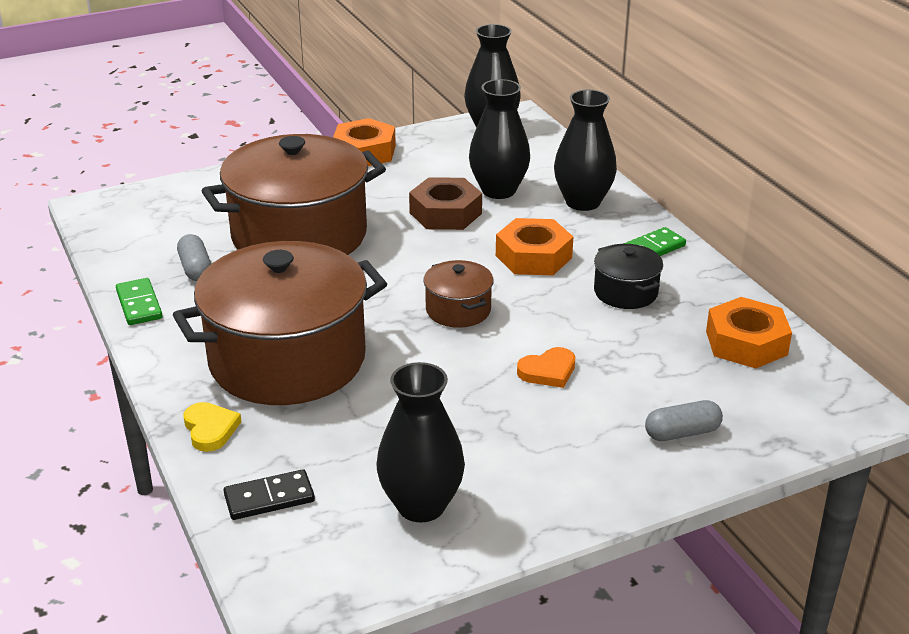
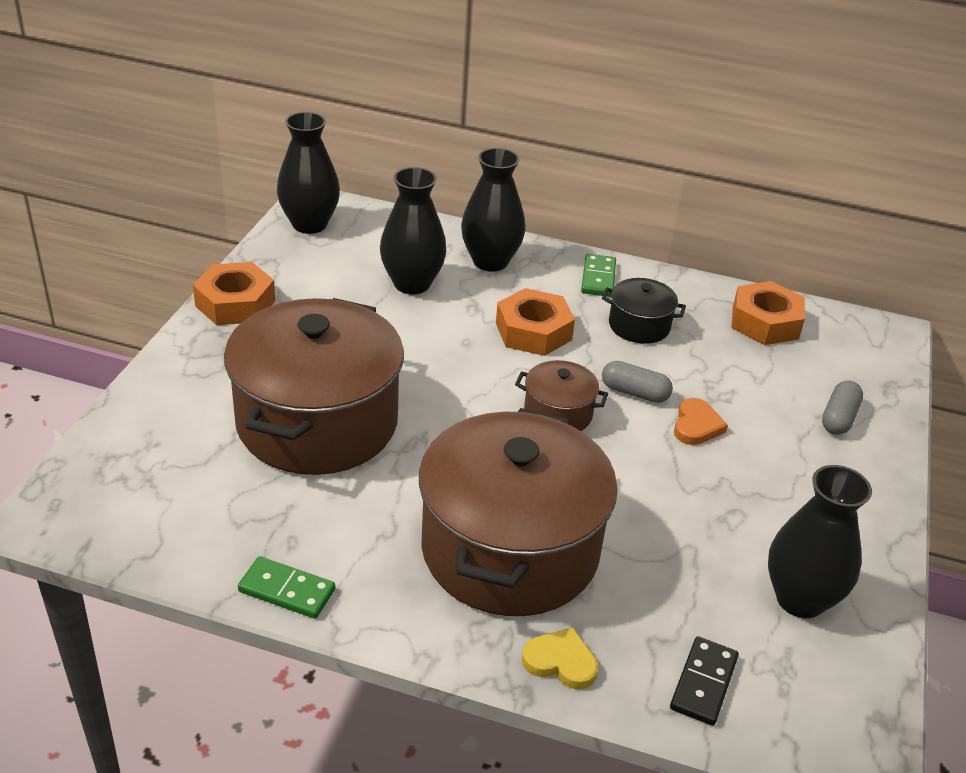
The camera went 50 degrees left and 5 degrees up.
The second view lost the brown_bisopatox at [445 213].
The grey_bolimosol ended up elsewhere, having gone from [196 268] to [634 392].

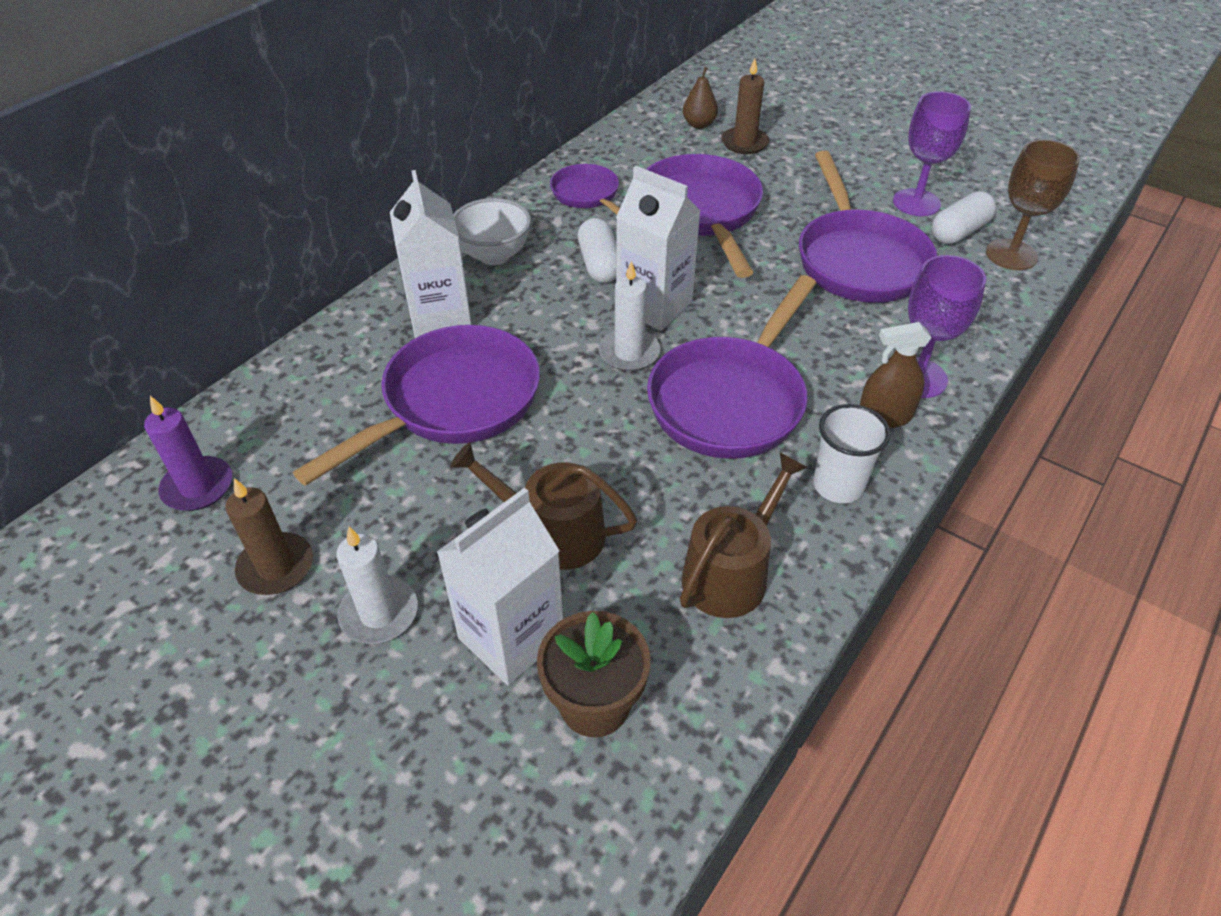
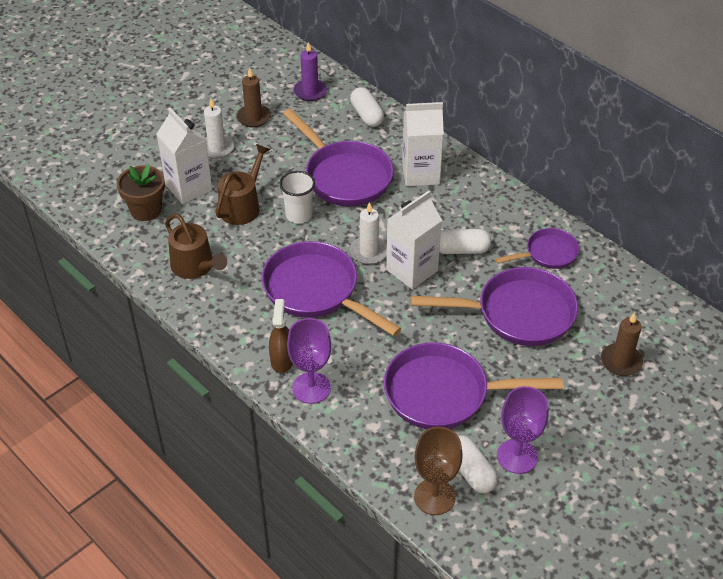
The camera went 100 degrees right and 0 degrees up.
The second view lost the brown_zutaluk at [699 124].
The second view lost the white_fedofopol at [494 255].
The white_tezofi ended up elsewhere, having gone from [838 485] to [299 215].
The second view gained the white_bolimosol at [367 115].

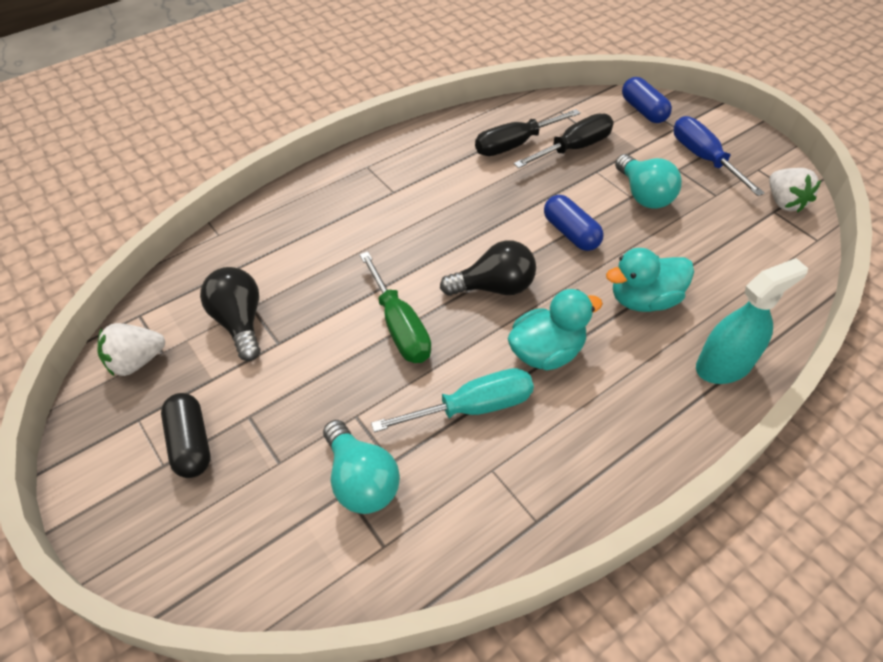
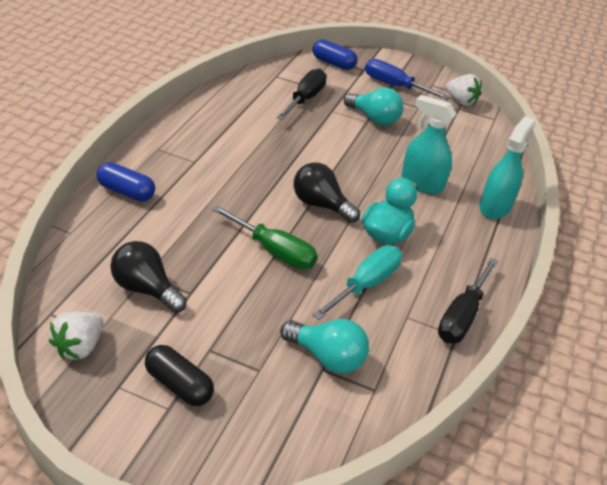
The camera went 35 degrees left and 10 degrees down.
The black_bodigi ended up elsewhere, having gone from [515 144] to [462 316].
The blue_bolimosol ended up elsewhere, having gone from [570 233] to [126 192].
The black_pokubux at [494 287] ended up facing another way, 105 degrees counterclockwise from before.
Where the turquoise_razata stood at [643 299], the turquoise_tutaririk came to stand at [422 183].

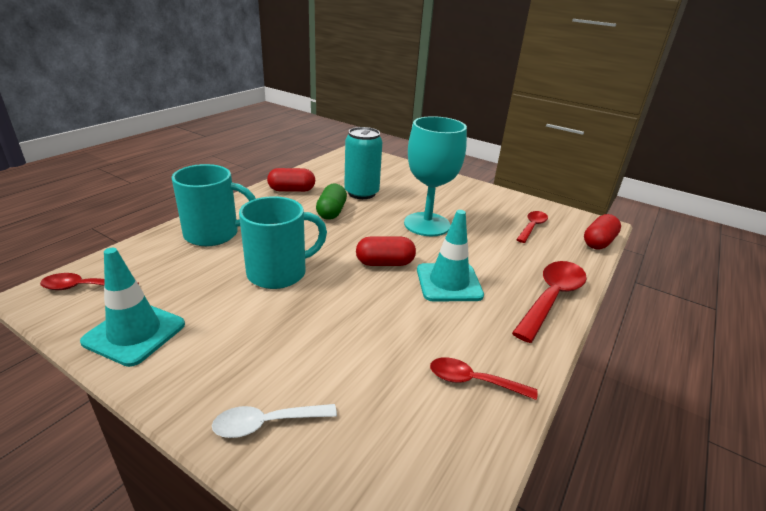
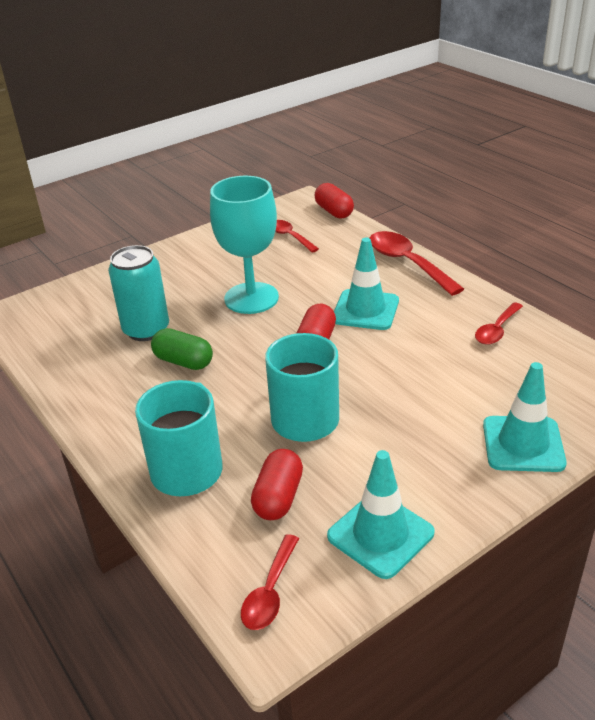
The camera went 65 degrees left and 5 degrees up.
The red_bolimosol ended up elsewhere, having gone from [292 190] to [278 497].
Where the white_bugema stood at [267 424], the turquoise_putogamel came to stand at [523 444].

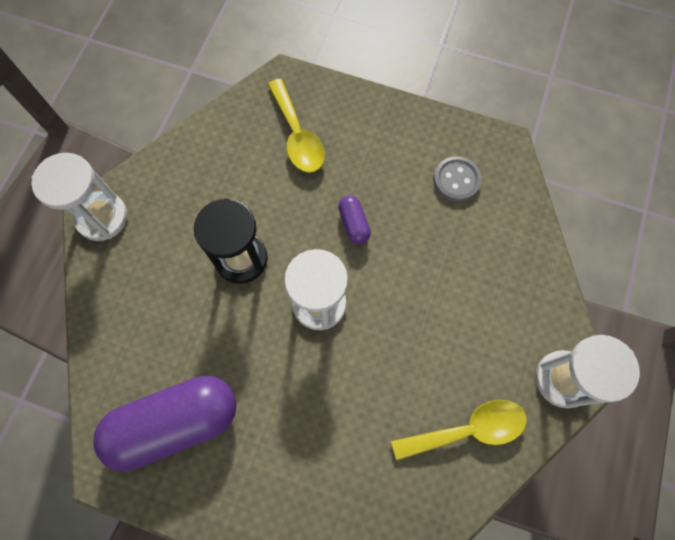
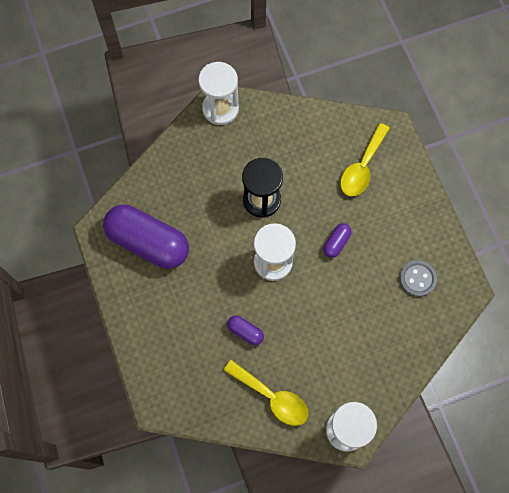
The camera went 50 degrees right and 0 degrees up.
The second view gained the purple_bolimosol at [245 332].

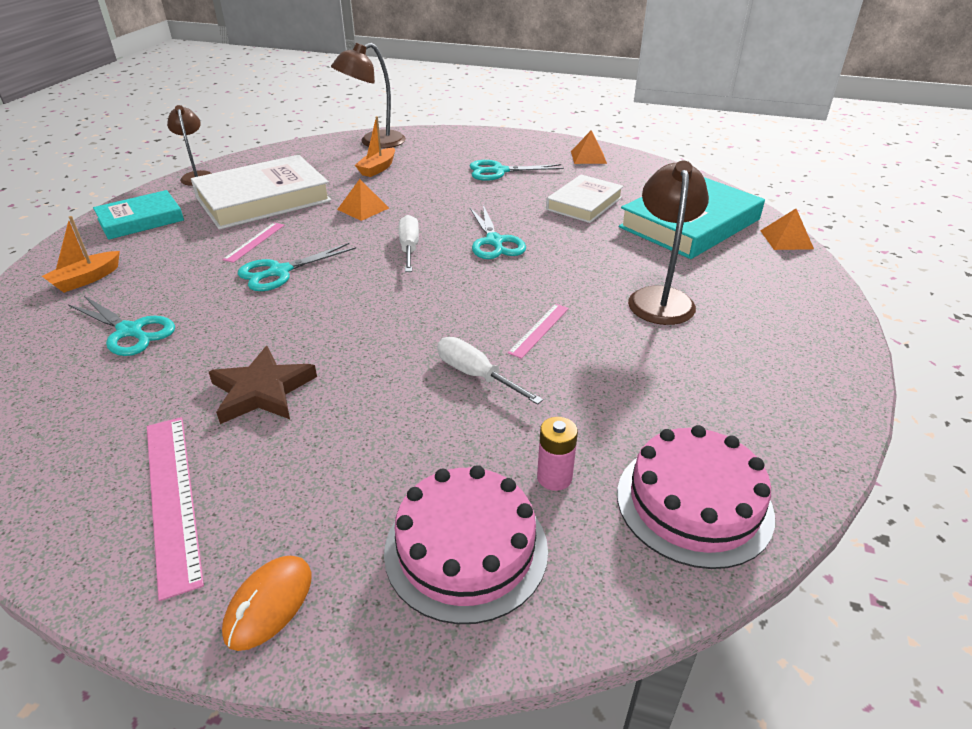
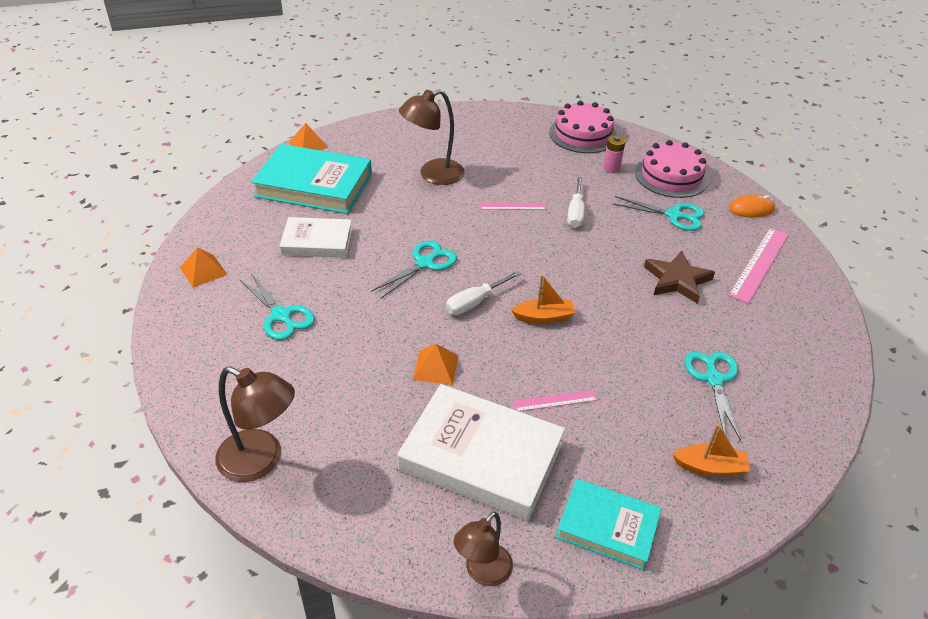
The camera went 125 degrees left and 5 degrees up.
The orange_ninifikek ended up elsewhere, having gone from [377 169] to [544 317].
The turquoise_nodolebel ended up elsewhere, having gone from [279 272] to [674 215].

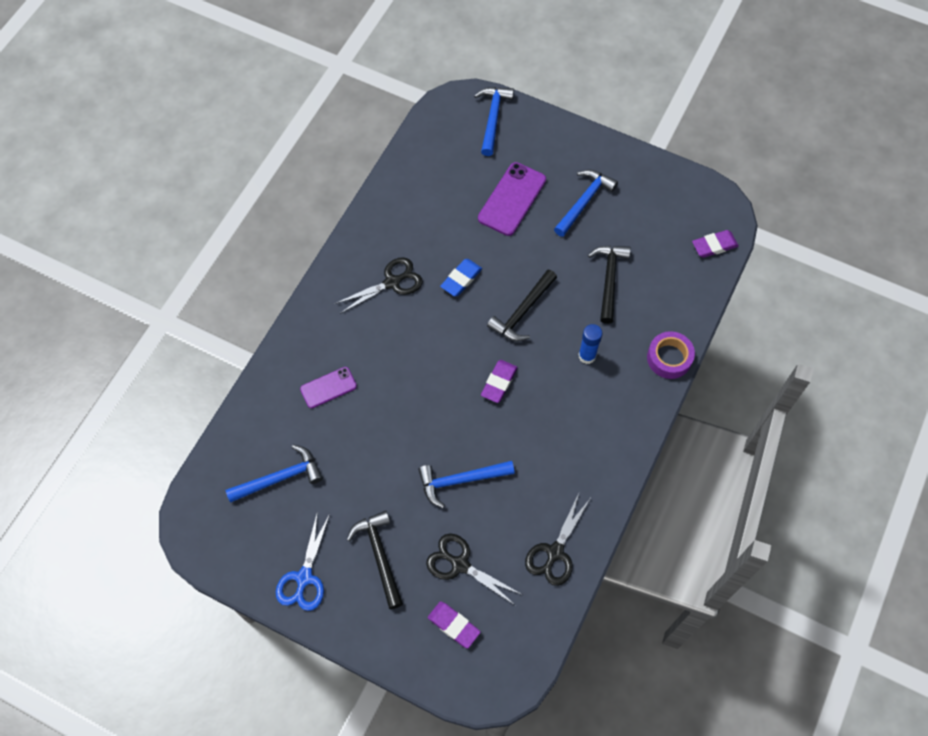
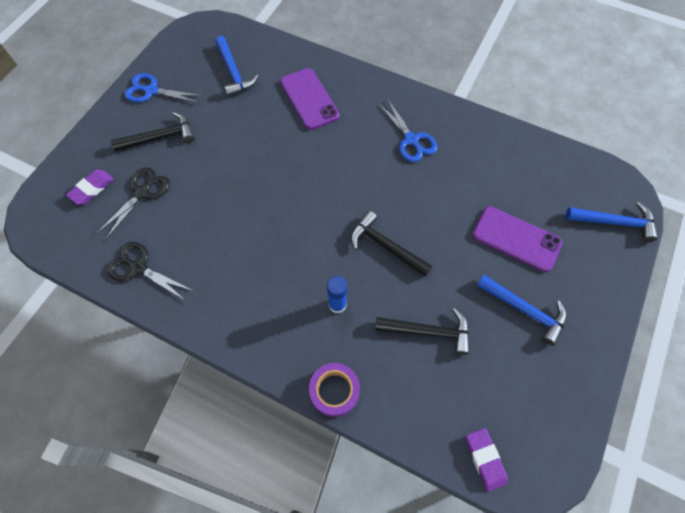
The camera went 90 degrees right and 0 degrees up.
What was the black_nodolebel at [392 282] turned into the blue_nodolebel at [411 140].
The second view lost the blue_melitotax at [461 279].
The second view lost the purple_melitotax at [499 382].
The size of the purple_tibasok at [328 387] changed by a factor of 1.63.
The second view lost the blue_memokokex at [461 480].

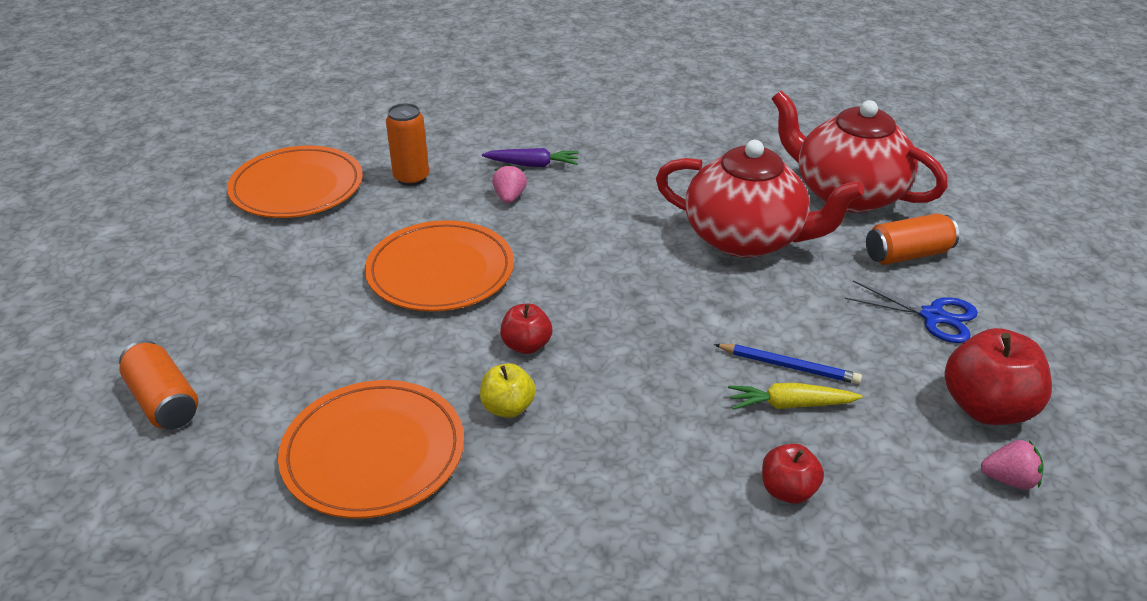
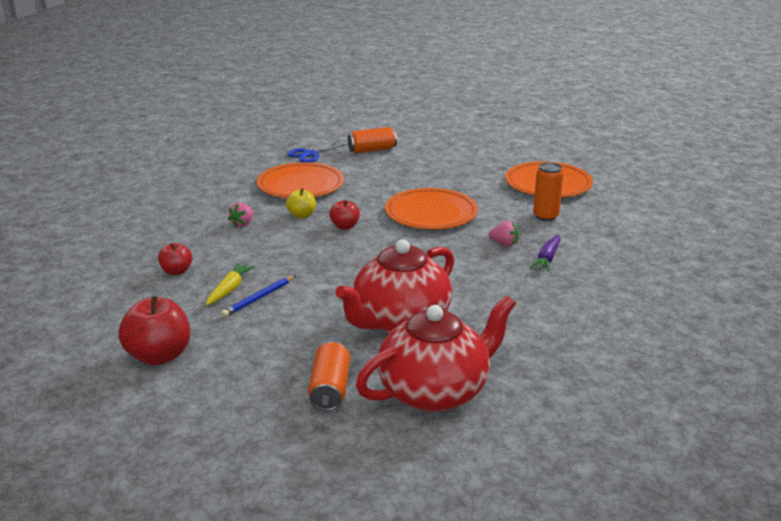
The camera went 110 degrees right and 10 degrees down.
The blue_nodolebel ended up elsewhere, having gone from [933 316] to [310 154].
The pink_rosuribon ended up elsewhere, having gone from [1009 480] to [242 224].

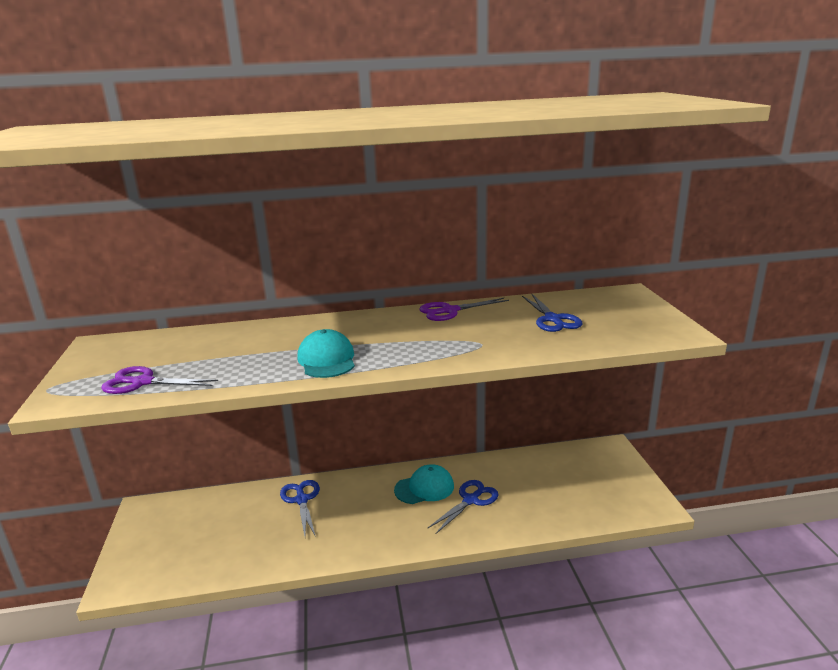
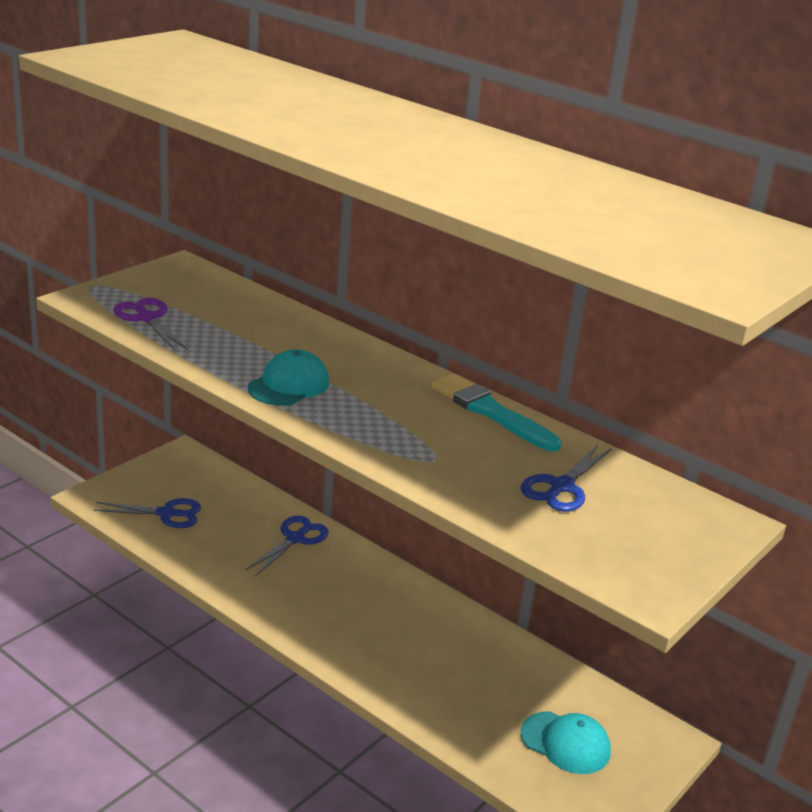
The camera went 45 degrees right and 5 degrees up.
Where the purple_nodolebel stood at [450 311], the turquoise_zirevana came to stand at [491 412].
The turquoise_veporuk ended up elsewhere, having gone from [424 488] to [565 743].
The blue_nodolebel ended up elsewhere, having gone from [470 500] to [166 514].

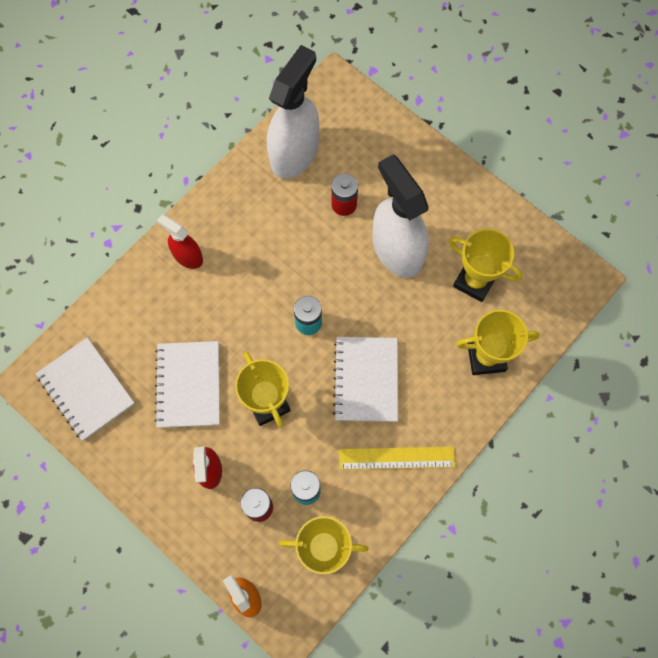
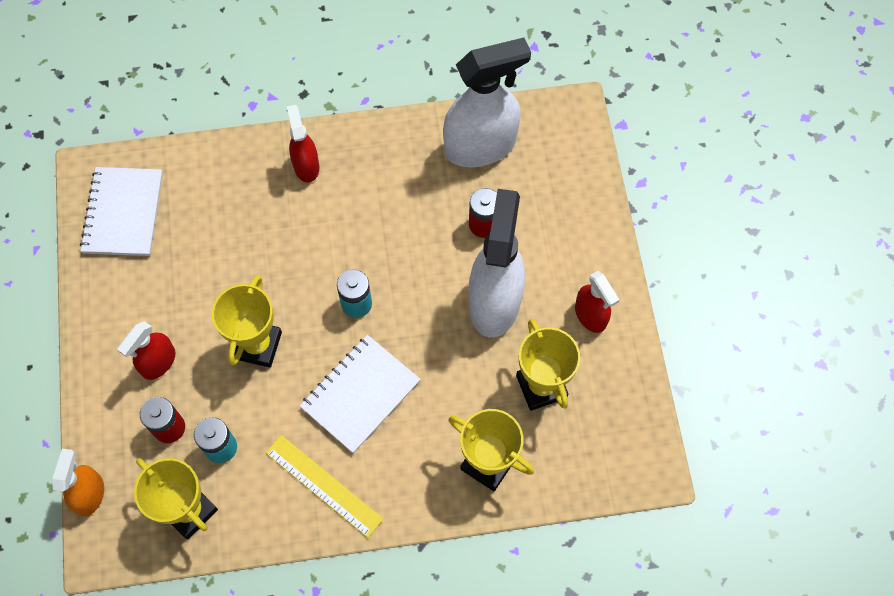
The camera went 40 degrees right and 5 degrees down.
The second view lost the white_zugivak at [188 385].
The second view gained the red_tutaririk at [590 316].

